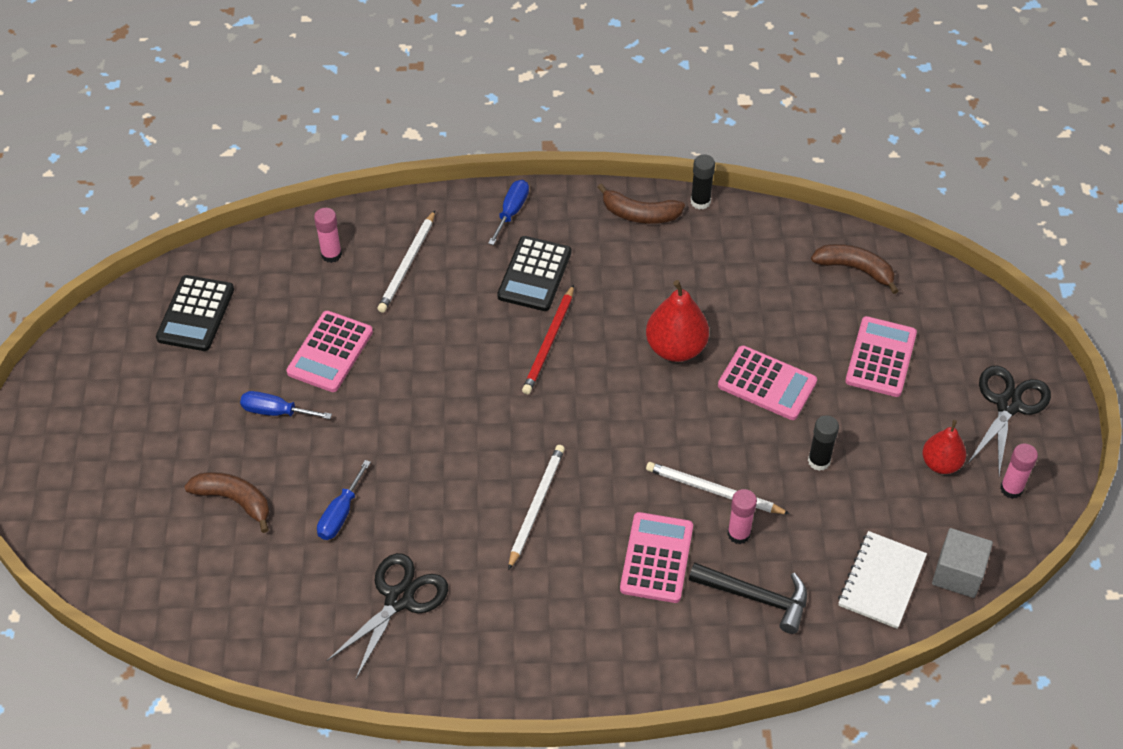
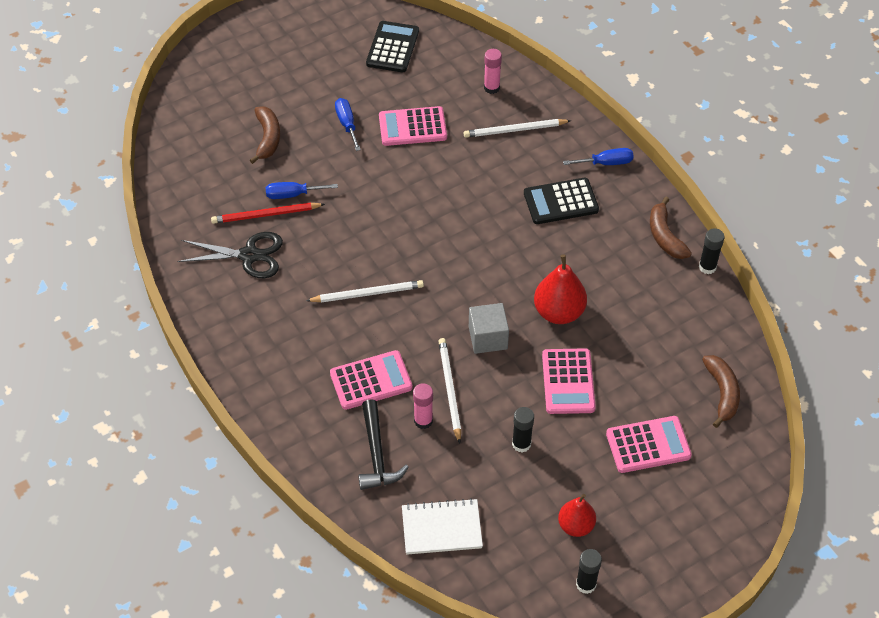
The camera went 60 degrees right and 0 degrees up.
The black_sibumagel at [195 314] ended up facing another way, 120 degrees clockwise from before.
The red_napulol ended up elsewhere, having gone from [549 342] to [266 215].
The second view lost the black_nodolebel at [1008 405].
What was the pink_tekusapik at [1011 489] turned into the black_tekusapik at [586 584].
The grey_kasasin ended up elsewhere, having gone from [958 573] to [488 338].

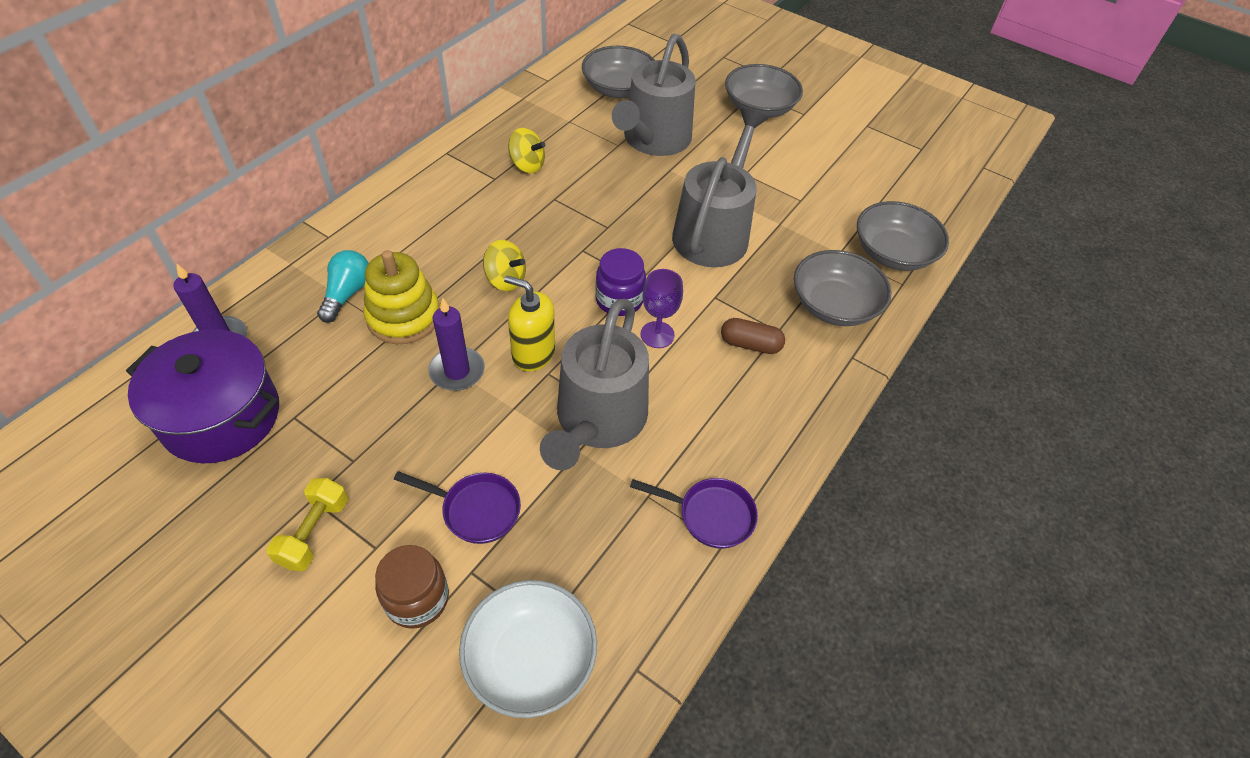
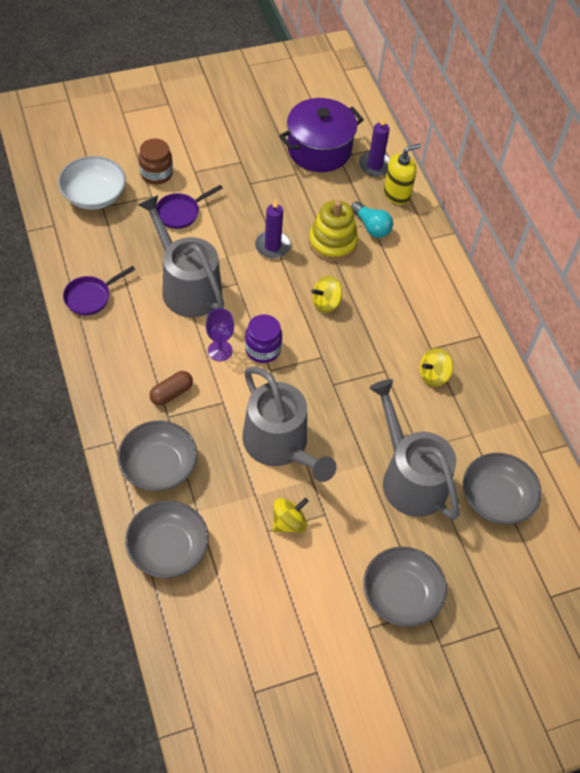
The camera went 125 degrees right and 5 degrees up.
The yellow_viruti ended up elsewhere, having gone from [533 353] to [397 194].
The second view lost the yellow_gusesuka at [314 532].
The second view gained the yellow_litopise at [289 522].

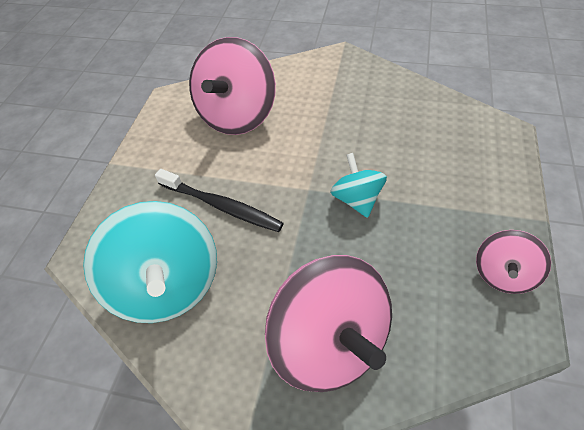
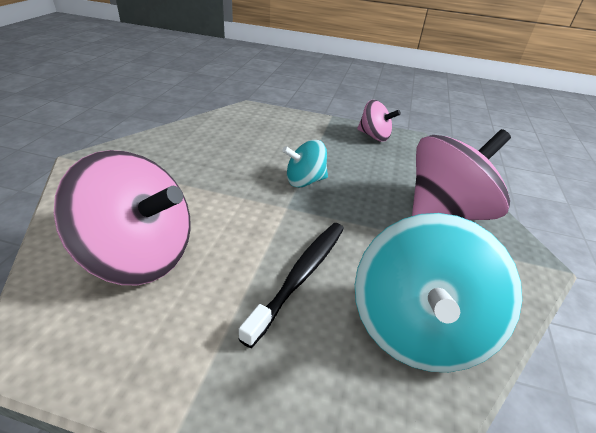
The camera went 95 degrees left and 15 degrees down.
The turquoise_litopise at [168 285] ended up facing another way, 135 degrees clockwise from before.

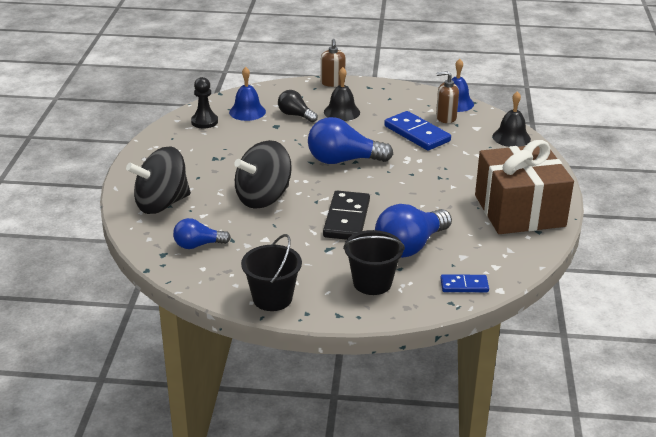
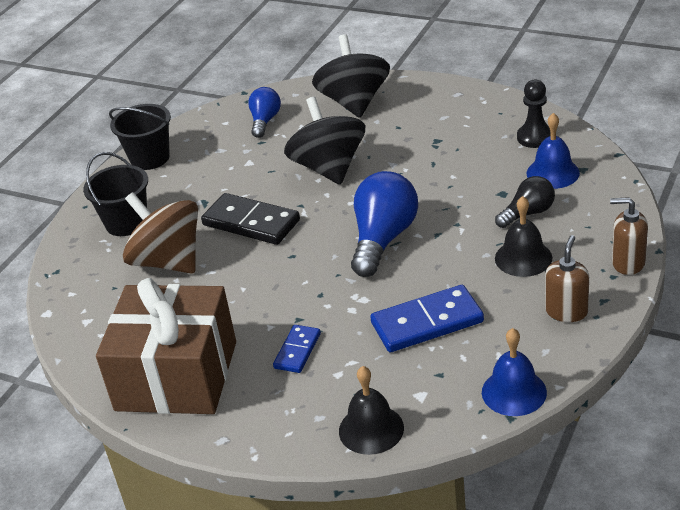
The camera went 115 degrees right and 5 degrees up.
The brown_viruti ended up elsewhere, having gone from [445 118] to [566 311].
Where the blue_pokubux stood at [410 246], the brown_litopise came to stand at [168 261].
The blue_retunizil ended up elsewhere, having gone from [464 285] to [297 351].

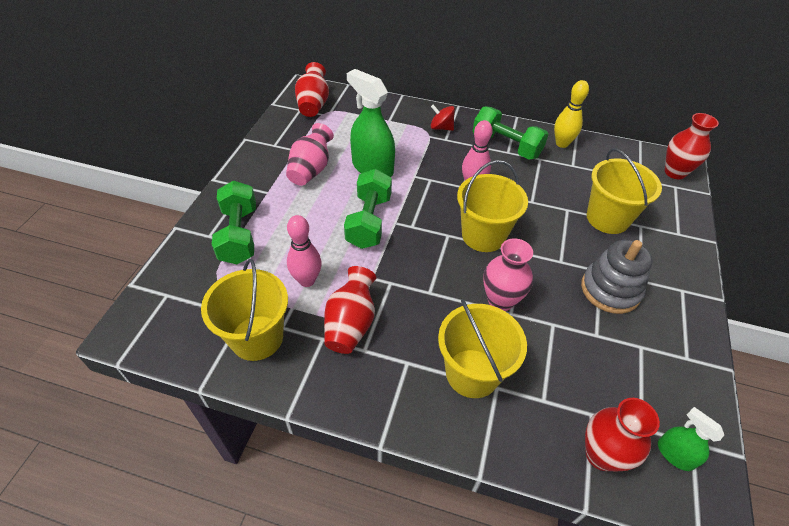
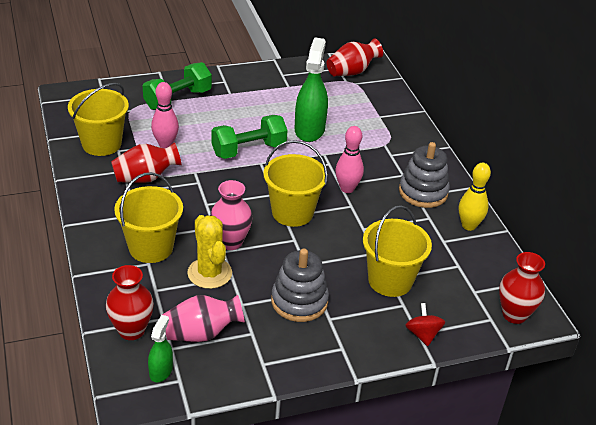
The camera went 55 degrees right and 10 degrees down.
The red_litopise ended up elsewhere, having gone from [441 127] to [423 334].
Where the green_gusesuka stood at [506 146], the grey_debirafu came to stand at [423 192].
The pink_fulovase ended up elsewhere, having gone from [311 170] to [201 333].
The second view gained the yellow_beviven at [209 273].

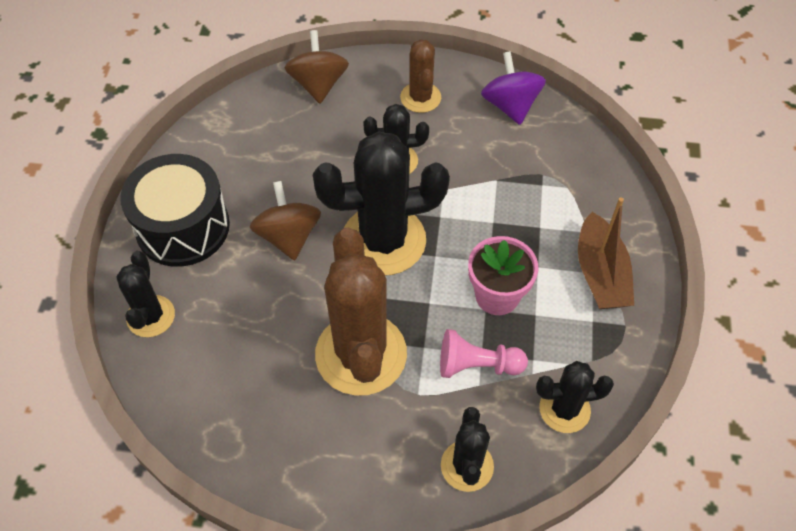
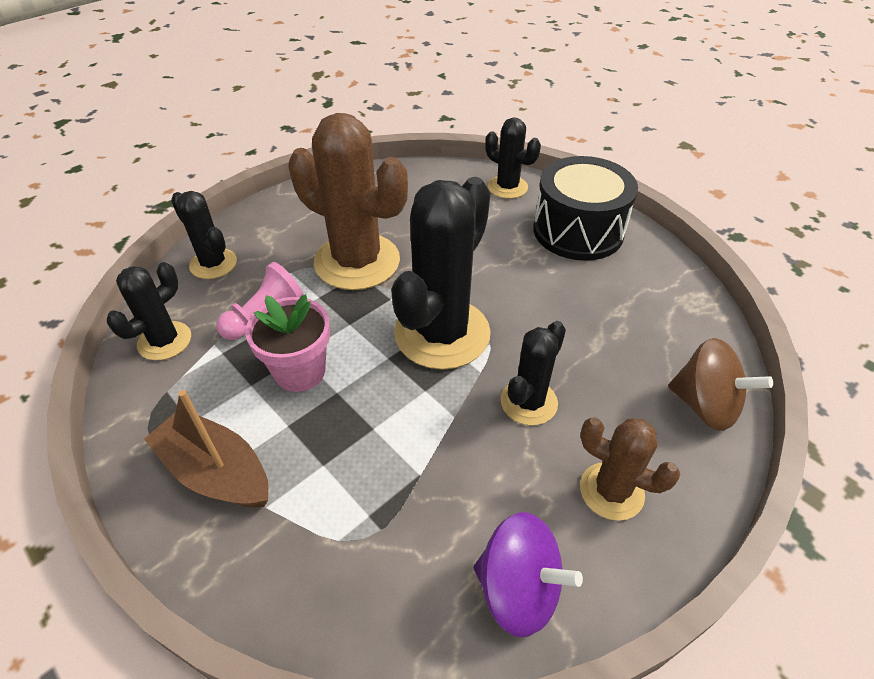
The camera went 130 degrees right and 10 degrees down.
The second view lost the brown_litopise at [288 236].

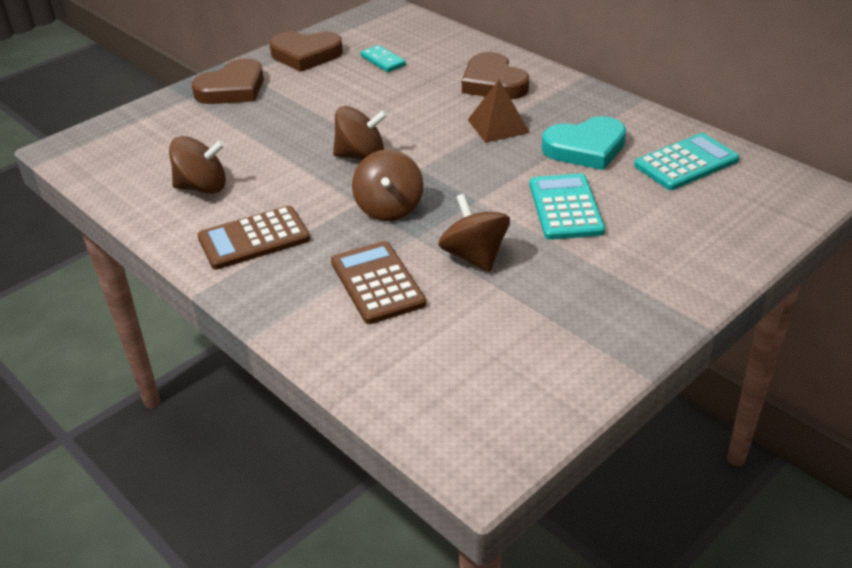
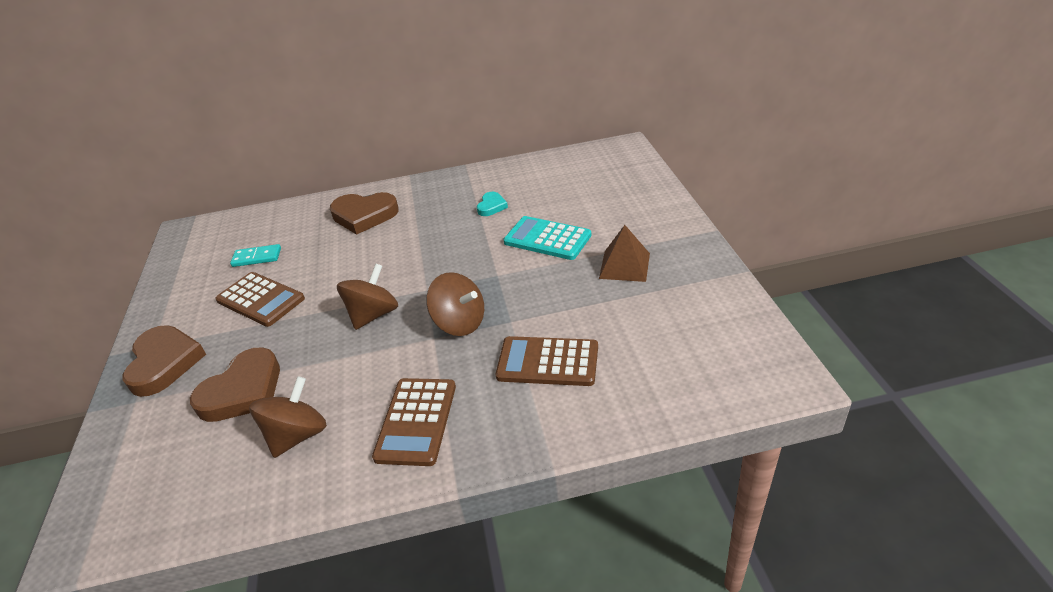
The camera went 55 degrees left and 0 degrees up.
The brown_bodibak ended up elsewhere, having gone from [306 55] to [243 391].
The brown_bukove ended up elsewhere, having gone from [498 126] to [624 265].
The size of the turquoise_bodibak at [585 148] changed by a factor of 0.52.
The second view lost the turquoise_sibumagel at [686 163].
The second view lost the brown_litopise at [474 256].
The second view gained the brown_sibumagel at [260 300].

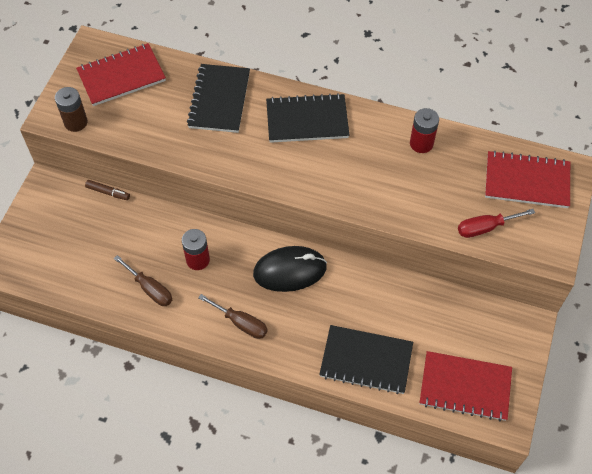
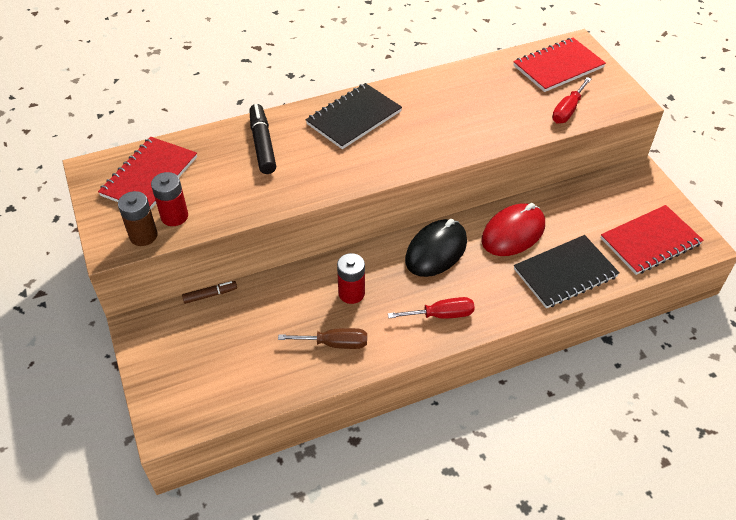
The camera went 40 degrees left and 10 degrees down.
Where the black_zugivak stood at [219 100], the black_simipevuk came to stand at [262 144].
The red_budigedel ended up elsewhere, having gone from [421 143] to [174 216].
What was the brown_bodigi at [241 323] turned into the red_bodigi at [441 315].
The second view gained the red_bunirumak at [513 233].

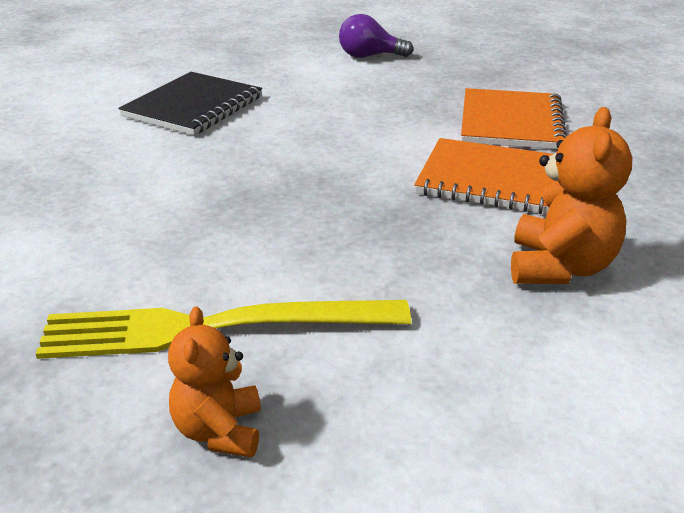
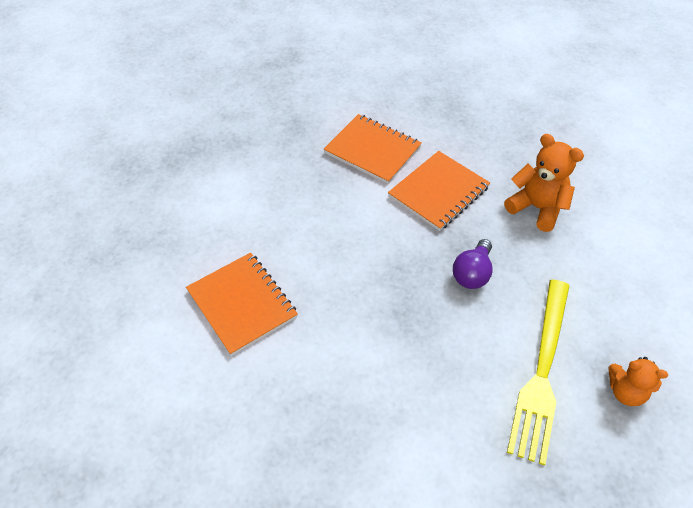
The camera went 65 degrees left and 20 degrees up.
The purple_pokubux ended up elsewhere, having gone from [369 56] to [472 273].
What was the black_zugivak at [193 107] turned into the orange_zugivak at [242 304].

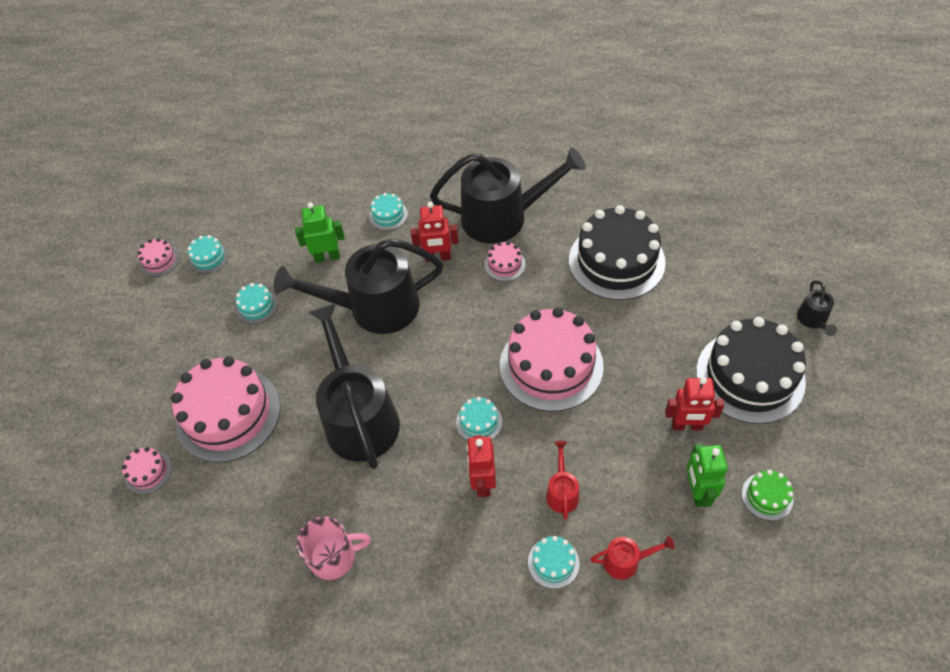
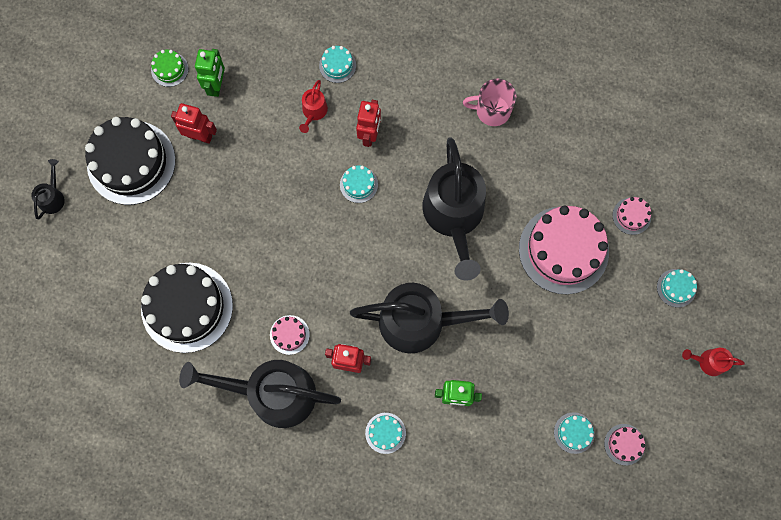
The camera went 170 degrees left and 20 degrees up.
The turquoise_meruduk ended up elsewhere, having gone from [256 306] to [676 288].
The second view lost the pink_meruduk at [551 365].
The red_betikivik ended up elsewhere, having gone from [626 561] to [708 362].

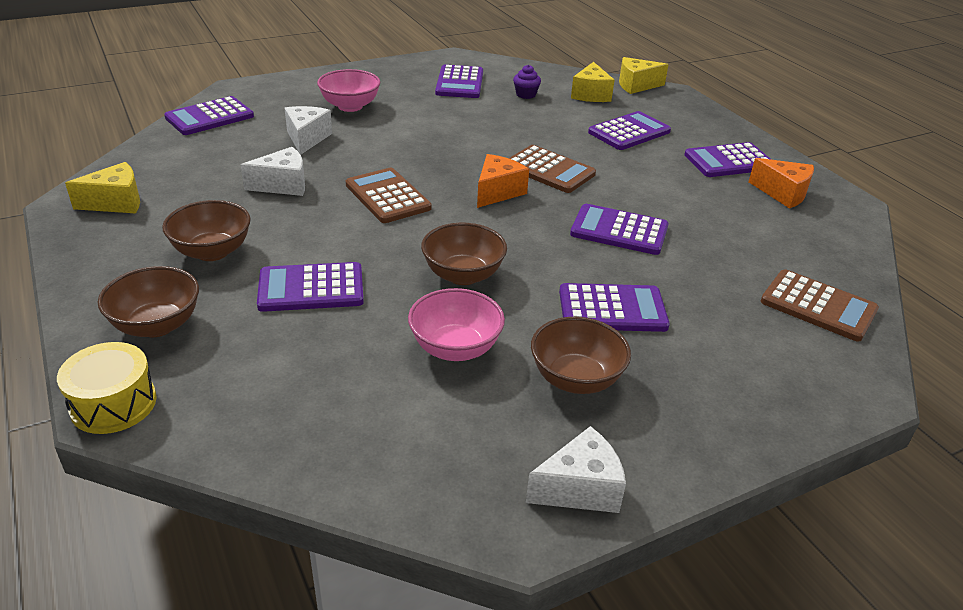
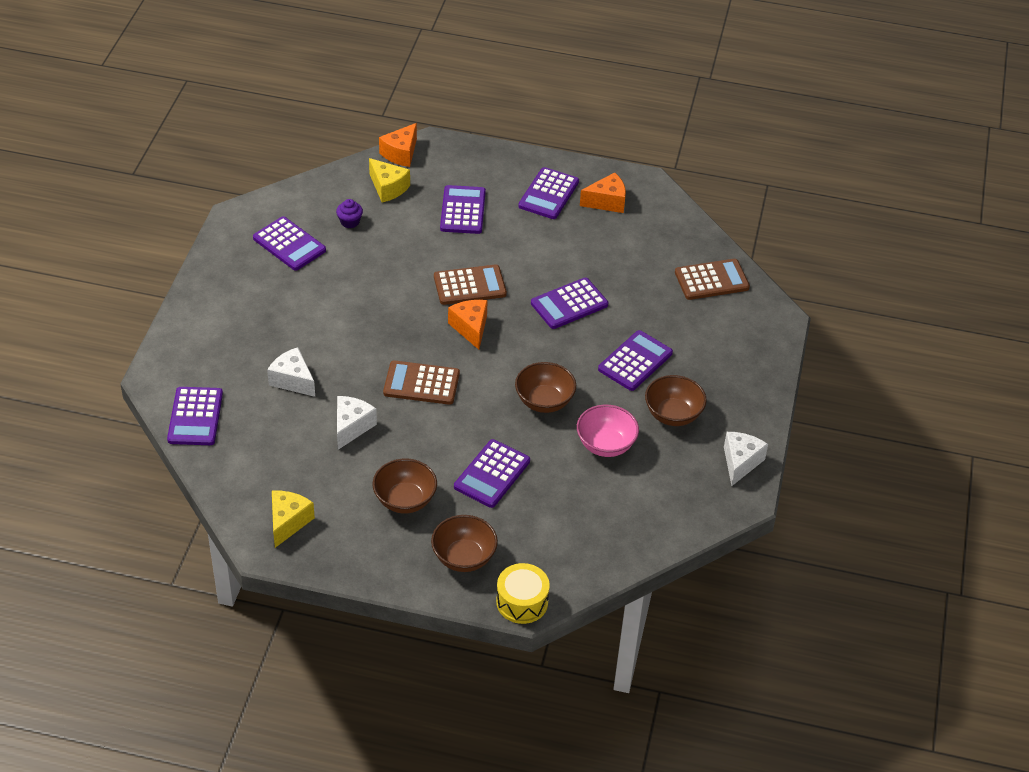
The camera went 50 degrees left and 10 degrees up.
What was the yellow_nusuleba at [636 85] turned into the orange_nusuleba at [401 153].
The second view lost the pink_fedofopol at [350 106].

